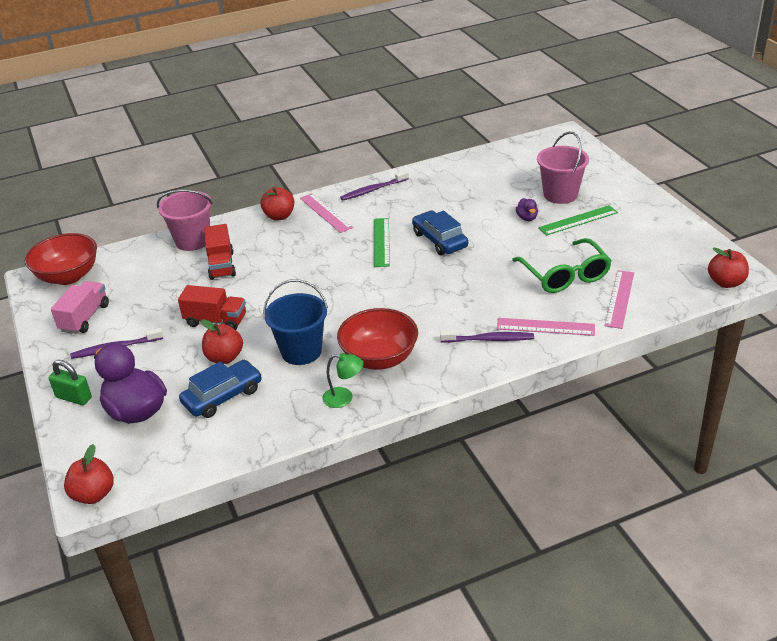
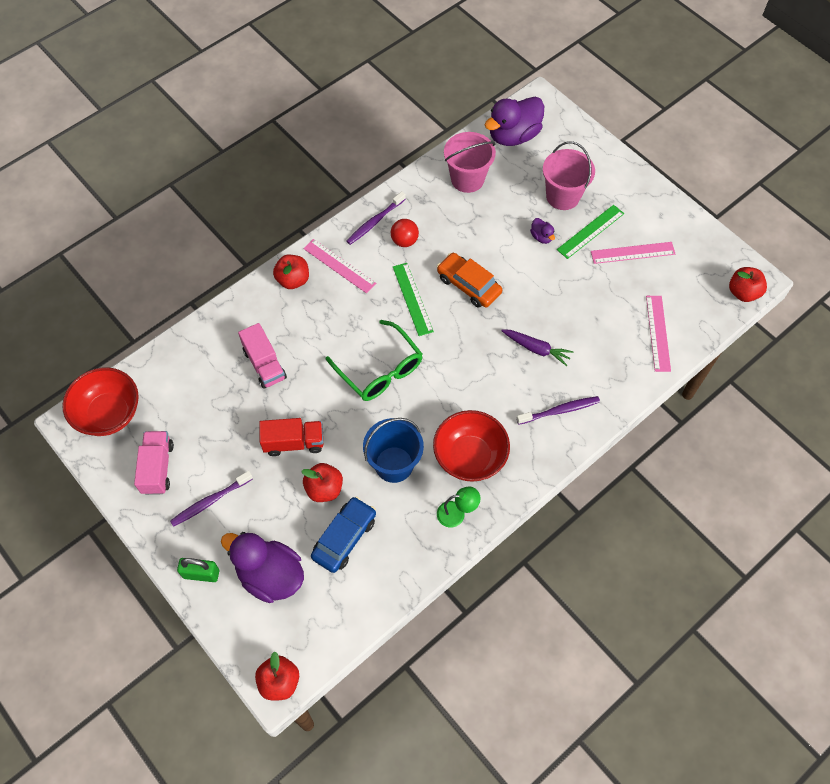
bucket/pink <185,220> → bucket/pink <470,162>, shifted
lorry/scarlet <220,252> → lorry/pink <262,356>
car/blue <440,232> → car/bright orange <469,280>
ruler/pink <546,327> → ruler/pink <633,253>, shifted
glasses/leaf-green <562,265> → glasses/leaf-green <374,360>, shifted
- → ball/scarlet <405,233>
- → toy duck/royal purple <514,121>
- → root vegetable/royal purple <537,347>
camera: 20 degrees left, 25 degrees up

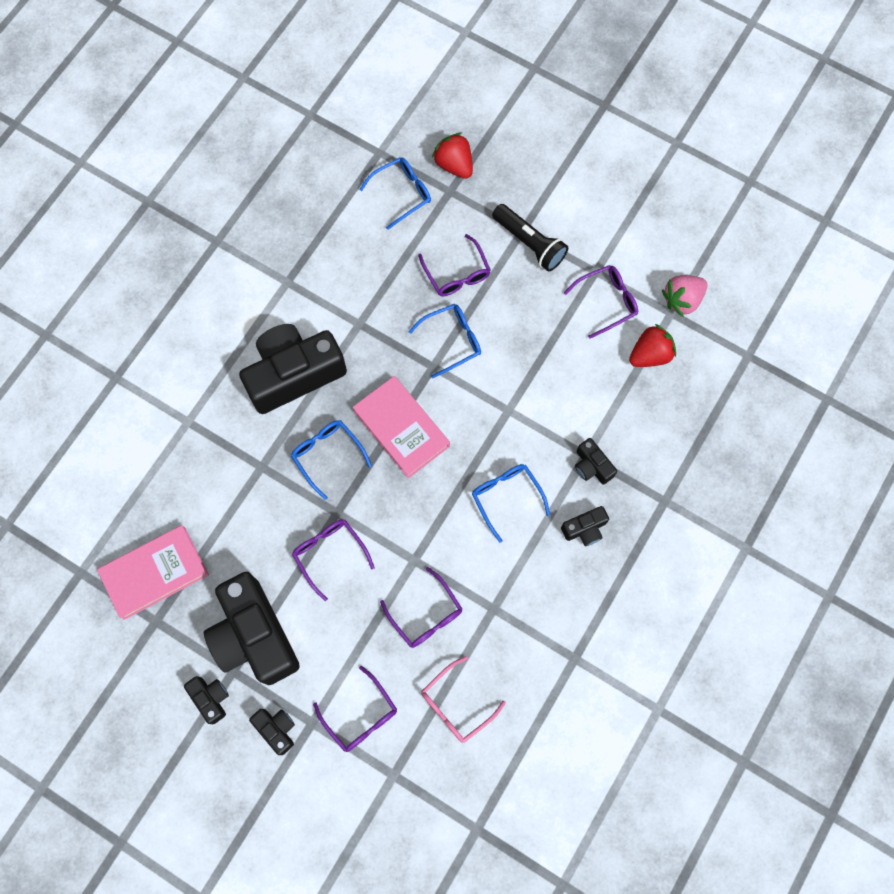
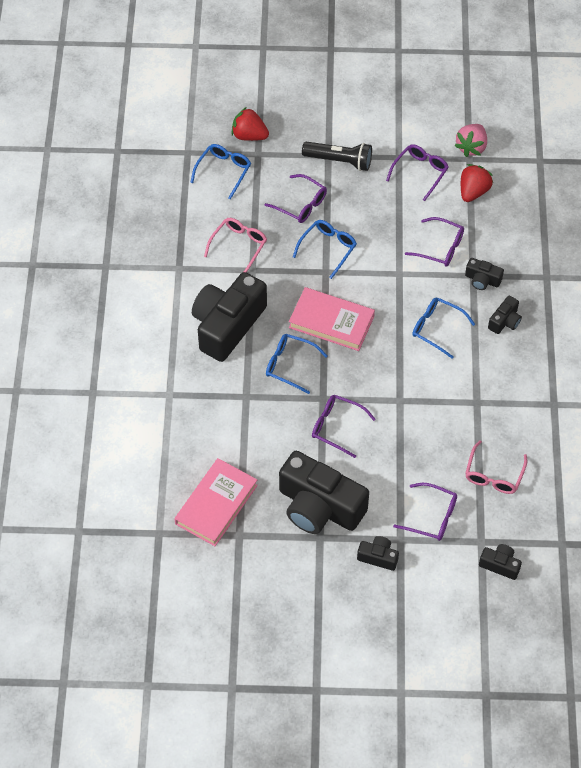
photo camera/ebony <206,700> → photo camera/ebony <500,562>, shifted
glasses/royal purple <421,607> → glasses/royal purple <434,242>, shifted
- → glasses/pink <235,245>
camera: 30 degrees left, 15 degrees down

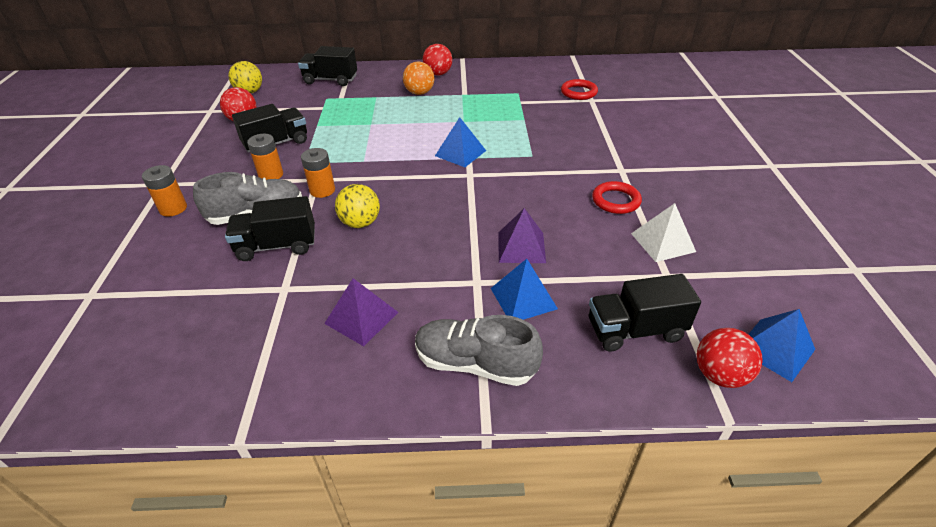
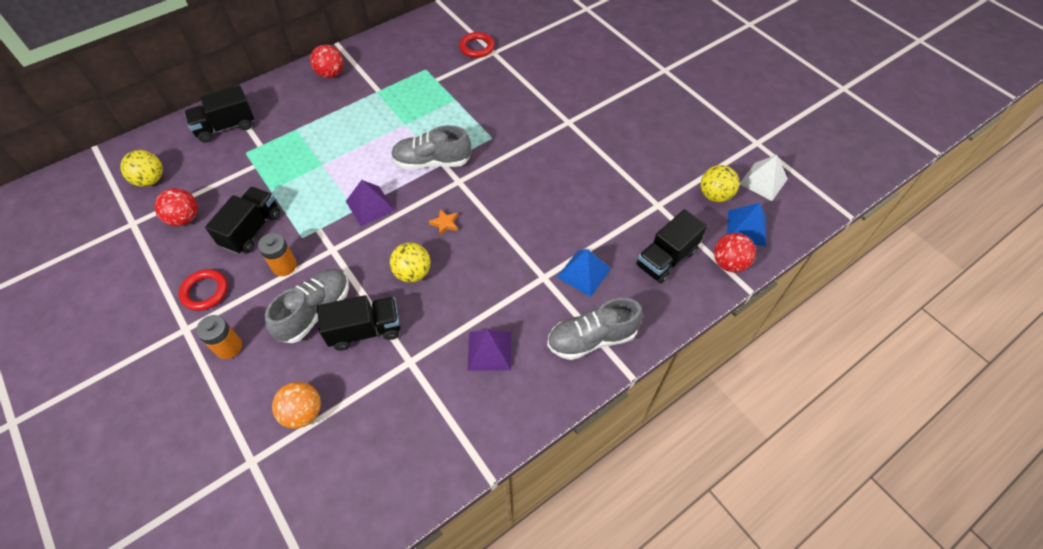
lorry/ebony <270,228> → lorry/ebony <359,323>, 150 degrees counterclockwise
AA battery/bright orange <318,173> → -
ball/bright orange <418,78> → ball/bright orange <296,405>, shifted
solid pyramid/blue <460,142> → lace-up shoe/gray <431,147>
solid pyramid/royal purple <522,235> → solid pyramid/royal purple <370,203>, shifted
torus/scarlet <617,197> → torus/scarlet <203,290>, shifted
solid pyramid/pure white <663,232> → solid pyramid/pure white <763,178>, shifted
- → five-pointed star/bright orange <443,222>
- → ball/yellow <720,183>
camera: 35 degrees left, 15 degrees up

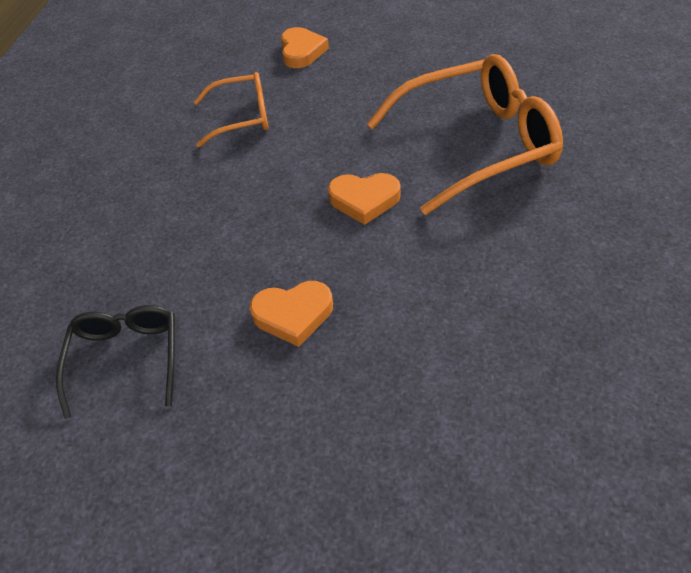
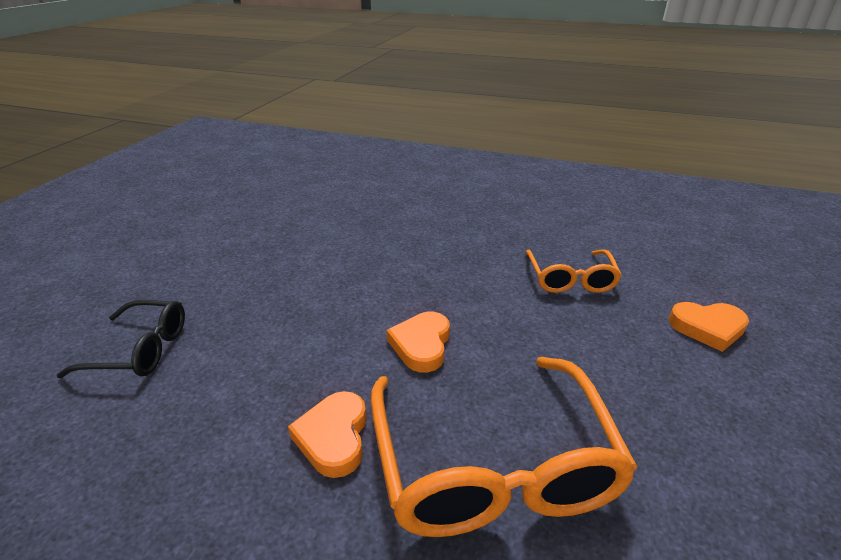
glasses/ebony <115,362> → glasses/ebony <121,339>, shifted
love heart/bright orange <291,314> → love heart/bright orange <327,434>, shifted
camera: 95 degrees right, 15 degrees down

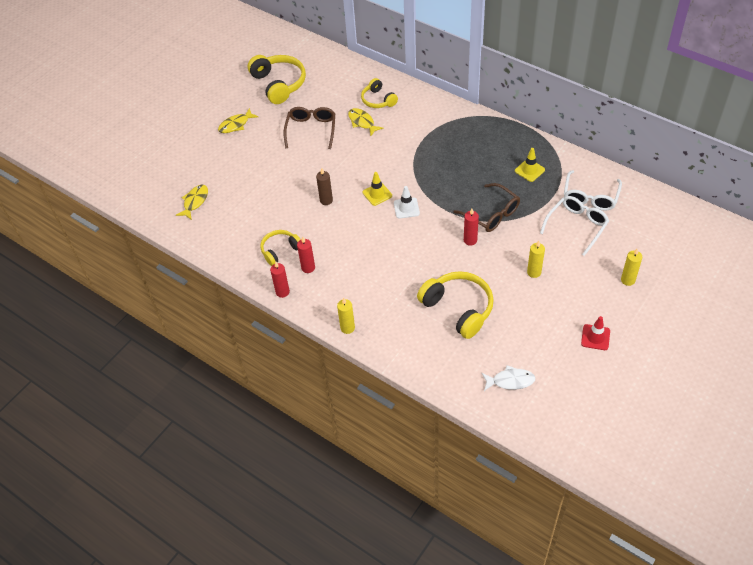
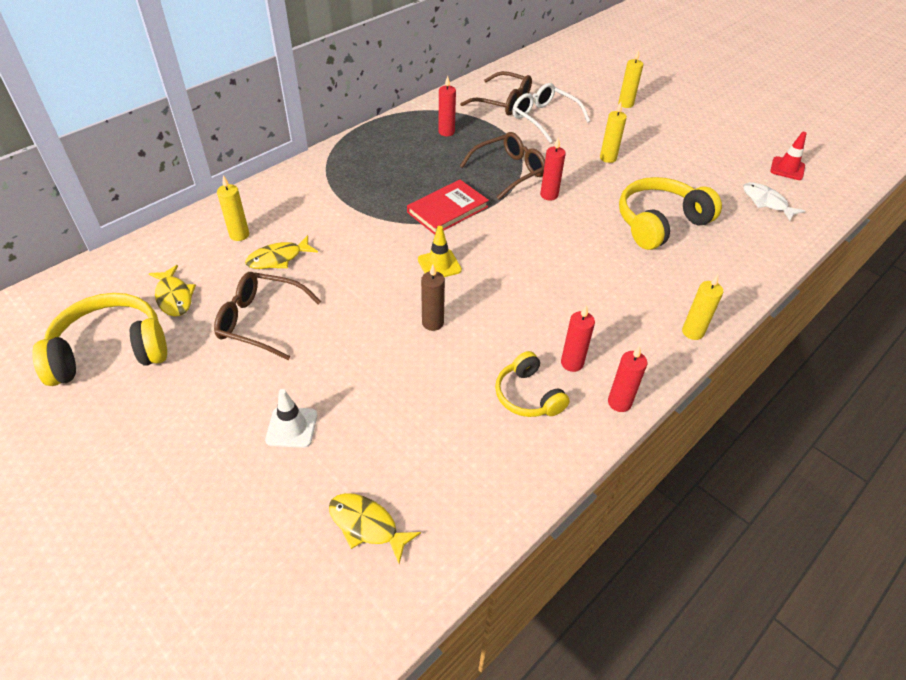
fish/yellow <238,120> → fish/yellow <172,291>, shifted
over-ear headphones/yellow <379,93> → wax candle/yellow <233,208>
traffic cone/pure white <407,202> → traffic cone/pure white <291,418>, shifted
fish/pure white <509,378> → fish/pure white <774,201>, 45 degrees counterclockwise
traffic cone/yellow <530,165> → wax candle/scarlet <447,106>
glasses/pure white <593,190> → glasses/brown <496,93>
traffic cone/scarlet <595,333> → traffic cone/scarlet <788,156>, shifted
- → book/scarlet <448,207>
camera: 85 degrees left, 5 degrees down

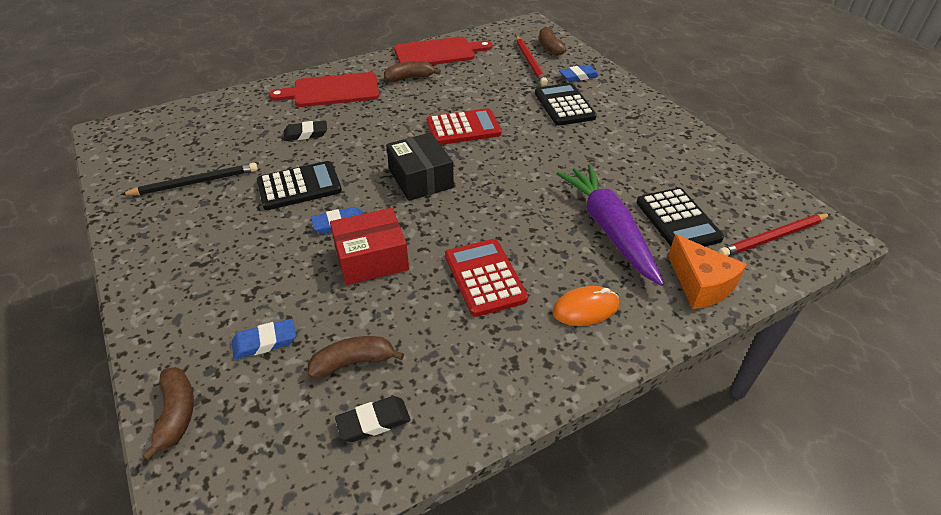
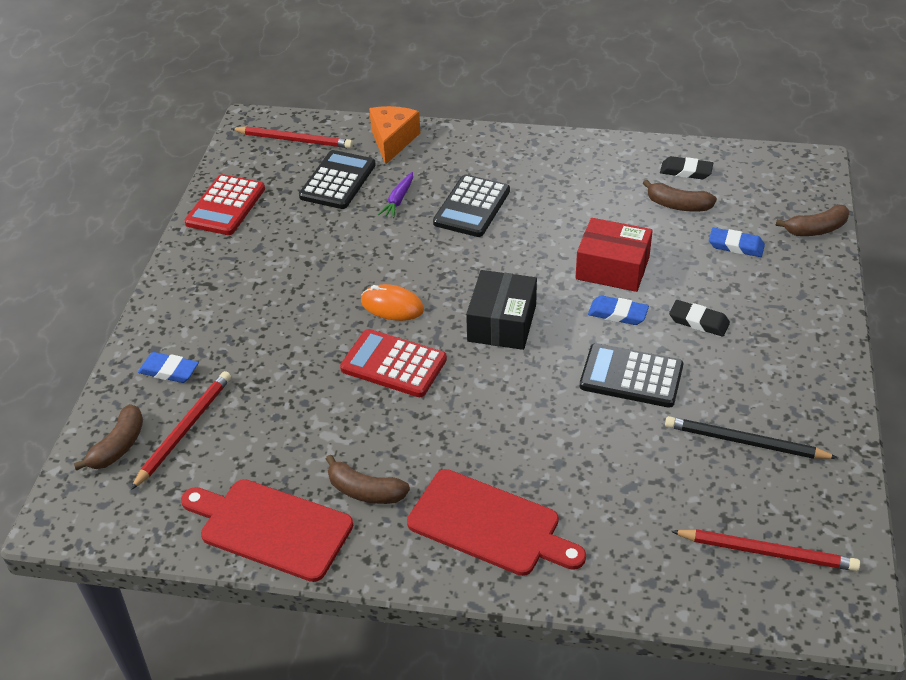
banana/brown <168,414> → banana/brown <812,220>, 135 degrees counterclockwise
gum eraser/ebony <305,130> → gum eraser/ebony <699,318>, shifted
calculator/scarlet <486,278> → calculator/scarlet <224,204>, shifted
calculator/ebony <566,104> → calculator/ebony <471,206>, shifted
computer mouse/bright orange <585,306> → computer mouse/bright orange <392,302>, shifted
root vegetable/royal purple <610,225> → root vegetable/royal purple <395,195>, x0.43
- → wooden pencil/scarlet <765,550>
camera: 140 degrees left, 0 degrees up

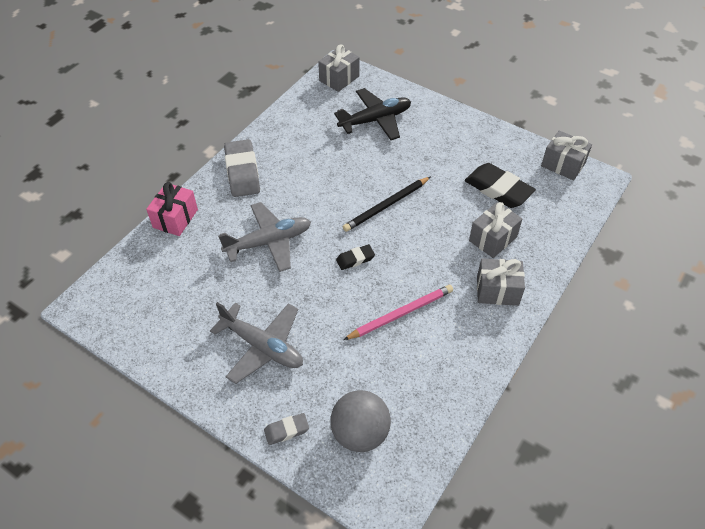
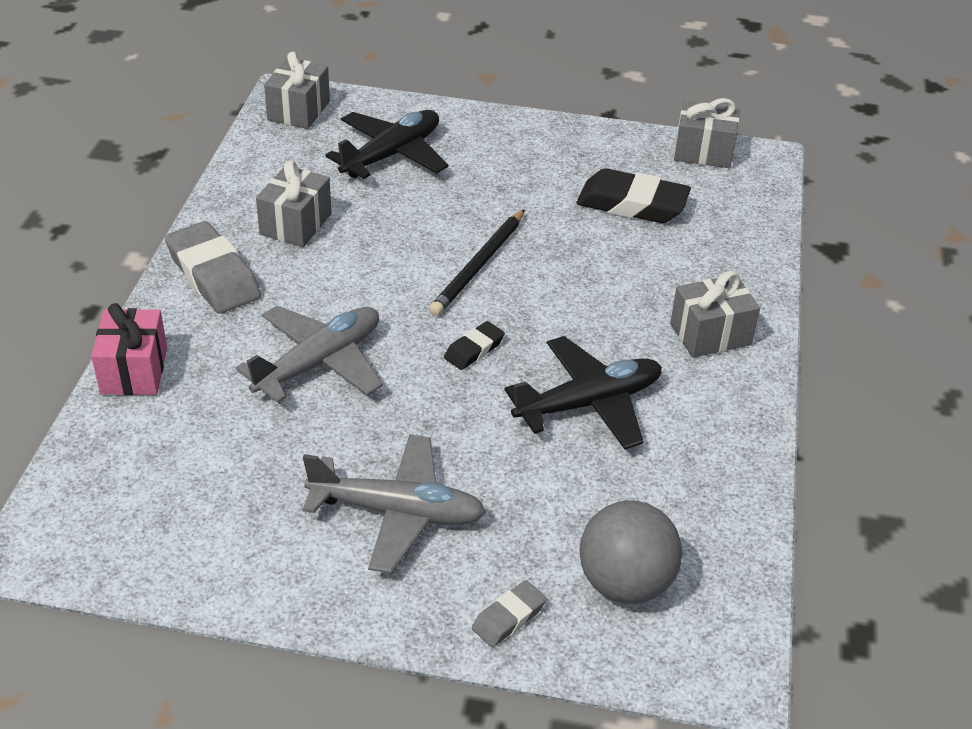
wooden pencil/pink <398,312> → plane/ebony <583,392>
present/gray <495,230> → present/gray <294,203>, shifted
camera: 25 degrees left, 10 degrees down

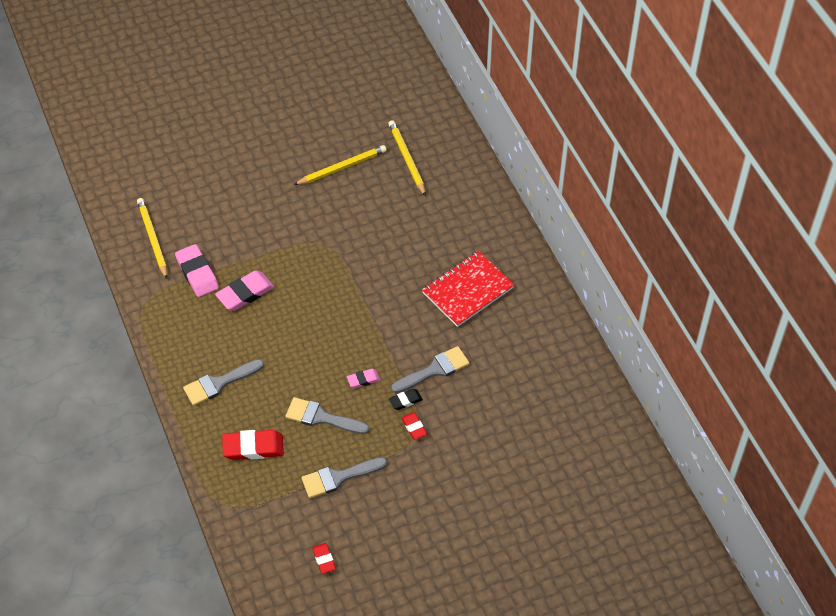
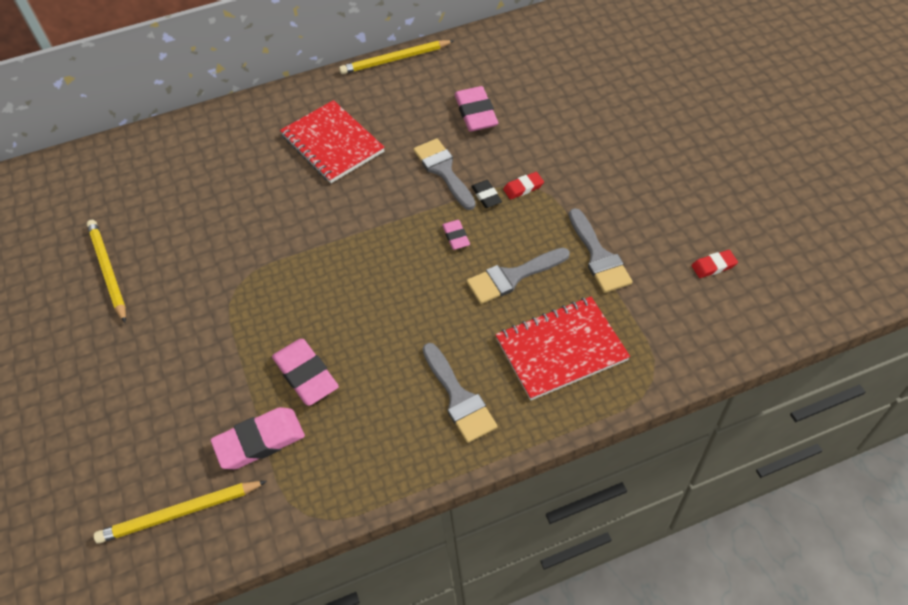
gum eraser/scarlet <253,445> → exercise book/scarlet <562,348>
brush/gray <327,415> → brush/gray <518,276>, 45 degrees clockwise
wooden pencil/yellow <407,158> → wooden pencil/yellow <396,57>, shifted
- → gum eraser/pink <476,109>
camera: 85 degrees left, 0 degrees up

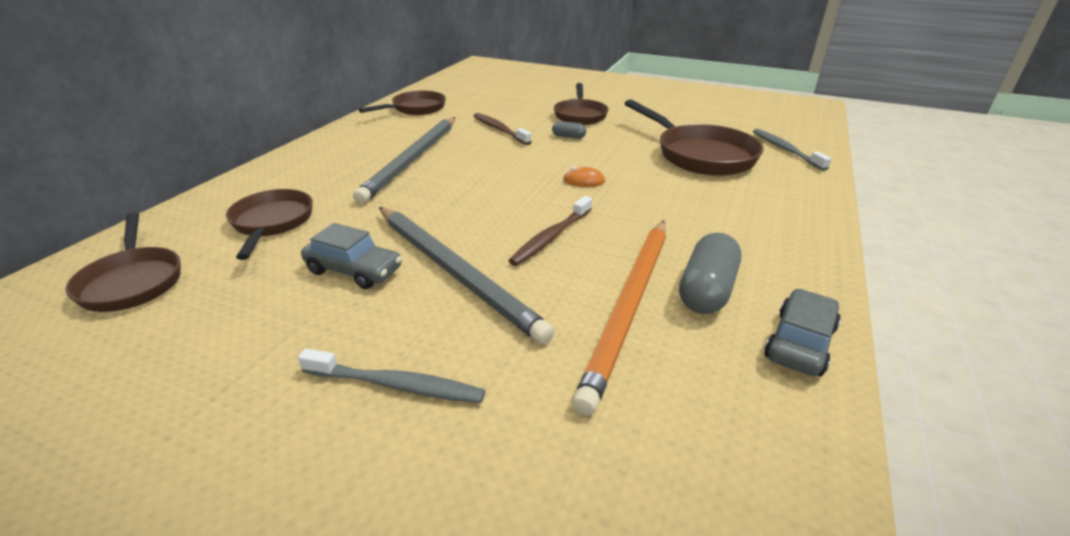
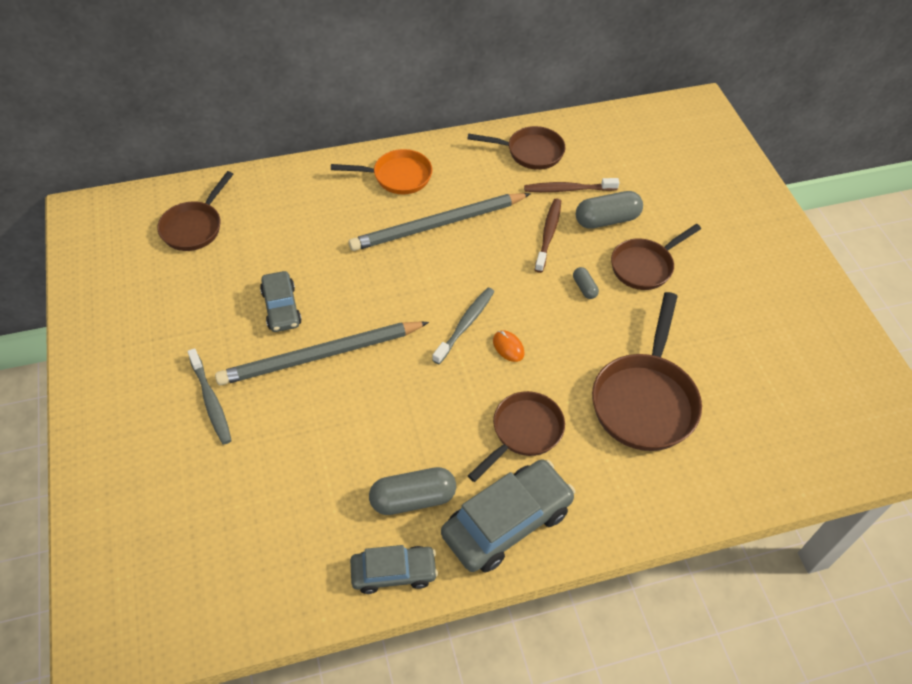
pan/brown <269,224> → pan/brown <516,436>, shifted
wooden pencil/gray <467,275> → wooden pencil/gray <322,353>, 60 degrees clockwise
dental brush/brown <550,231> → dental brush/brown <572,185>, shifted
wooden pencil/bright orange <619,318> → -
dental brush/gray <792,150> → dental brush/gray <463,326>, shifted
- → pan/bright orange <381,171>
- → car/gray <508,516>
- → pill shape/gray <609,210>
camera: 50 degrees right, 20 degrees up

